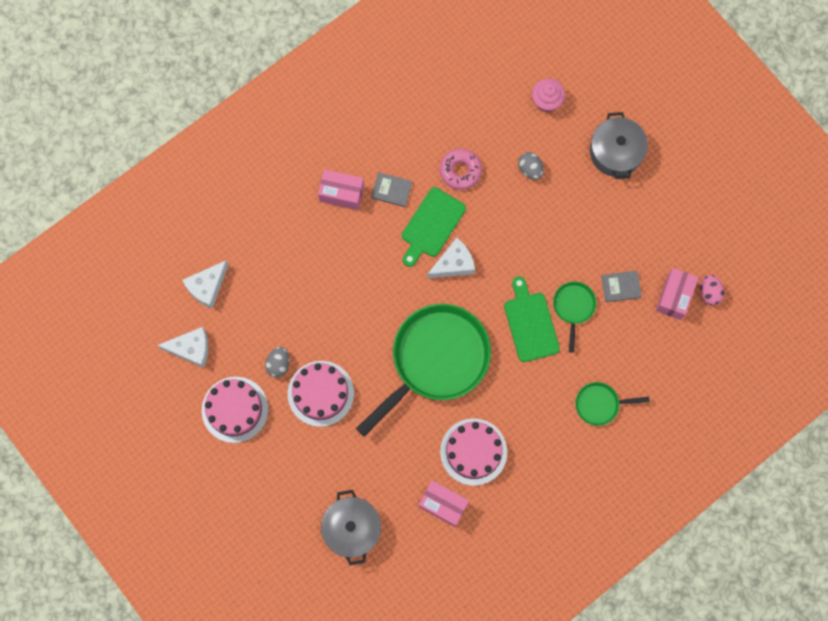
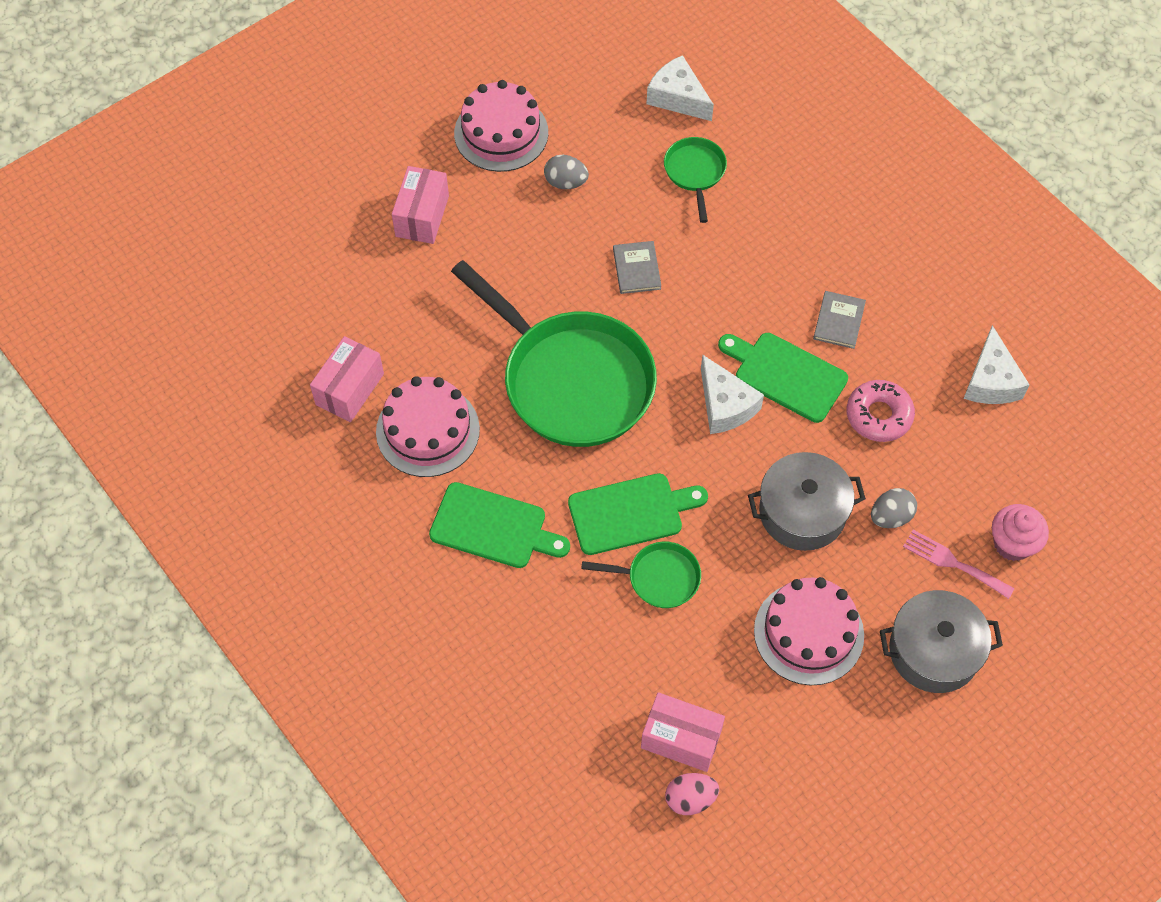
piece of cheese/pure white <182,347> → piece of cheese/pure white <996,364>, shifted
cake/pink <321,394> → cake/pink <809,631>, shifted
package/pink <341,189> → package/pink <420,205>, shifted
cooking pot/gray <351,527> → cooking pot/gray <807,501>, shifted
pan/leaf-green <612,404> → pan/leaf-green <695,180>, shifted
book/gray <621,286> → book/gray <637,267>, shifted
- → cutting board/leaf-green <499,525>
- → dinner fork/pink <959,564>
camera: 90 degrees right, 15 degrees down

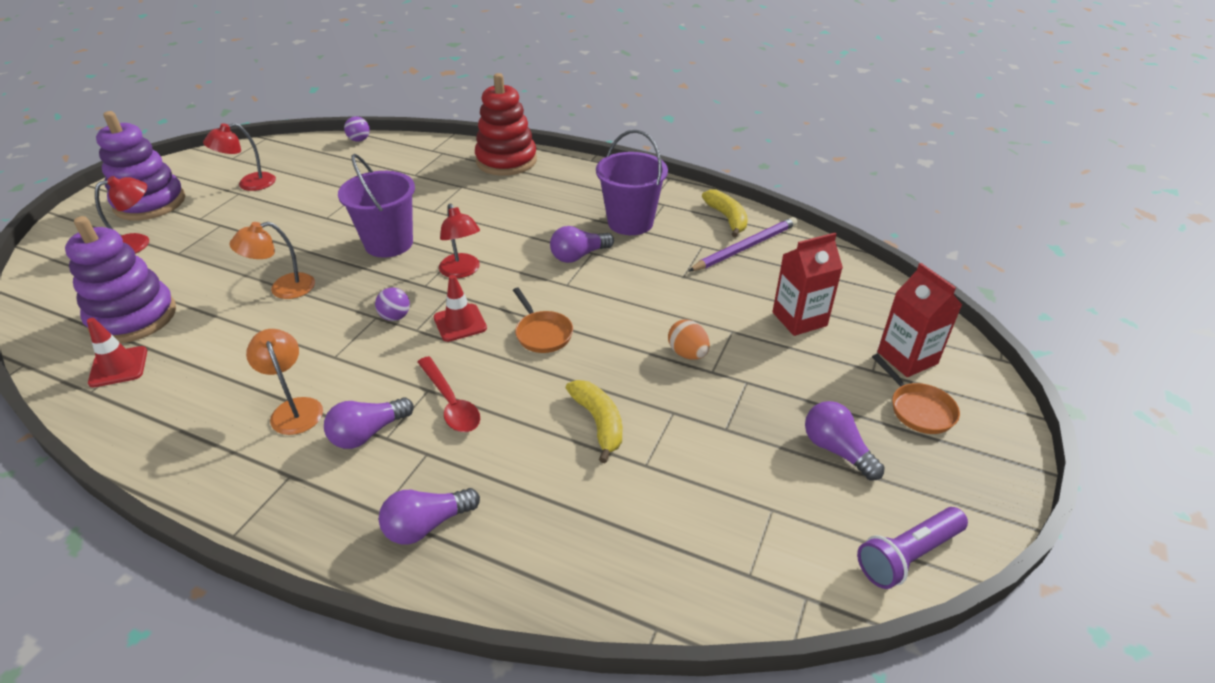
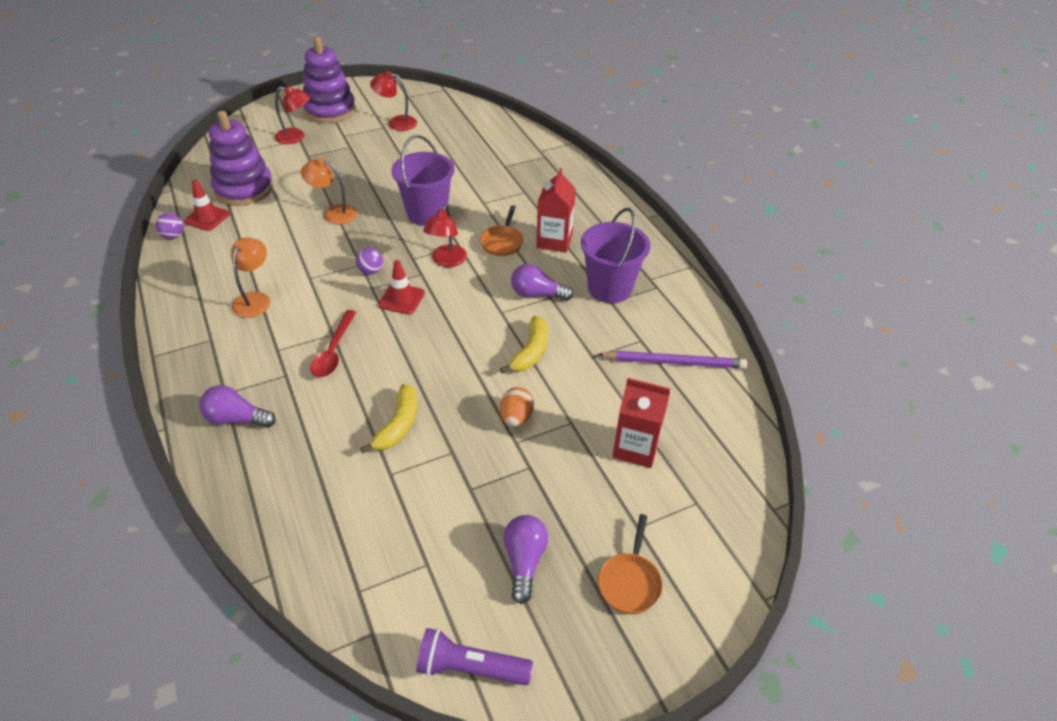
bulb/royal purple <369,423> → -
ball/royal purple <357,129> → ball/royal purple <169,226>, shifted
stacking rings/scarlet <506,124> → -
pan/bright orange <543,320> → pan/bright orange <501,230>, shifted
banana/yellow <725,213> → banana/yellow <524,345>, shifted
milk carton/scarlet <919,320> → milk carton/scarlet <556,210>, shifted
camera: 40 degrees right, 5 degrees up

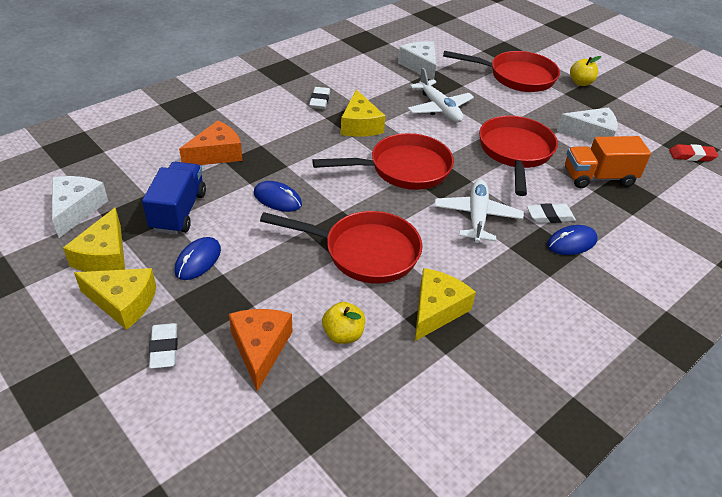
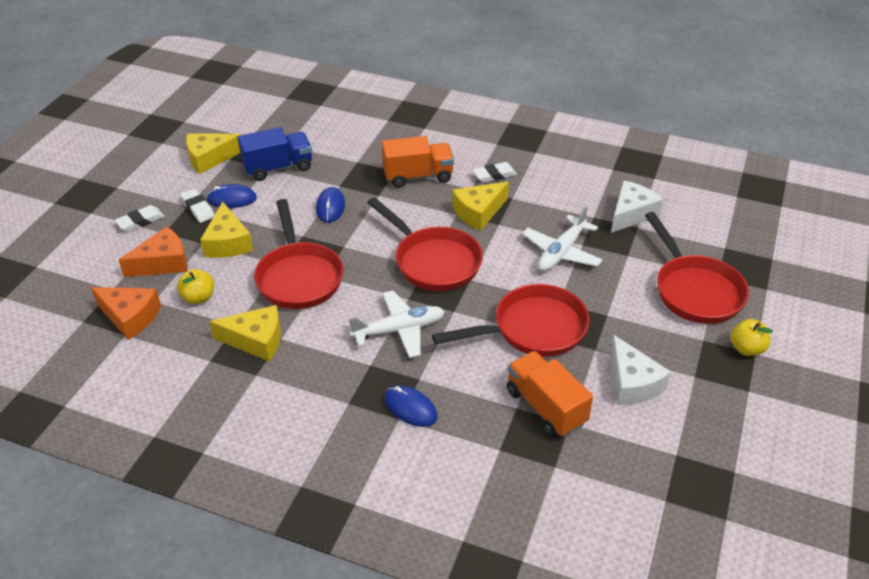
piece of cheese/pure white <80,207> → -
piece of cheese/yellow <115,299> → piece of cheese/yellow <226,230>, shifted
piece of cheese/bright orange <211,143> → piece of cheese/bright orange <126,313>, shifted
gum eraser/pure white <551,213> → gum eraser/pure white <197,206>, shifted
gum eraser/scarlet <693,152> → -
- → lorry/bright orange <418,162>
camera: 65 degrees right, 0 degrees up

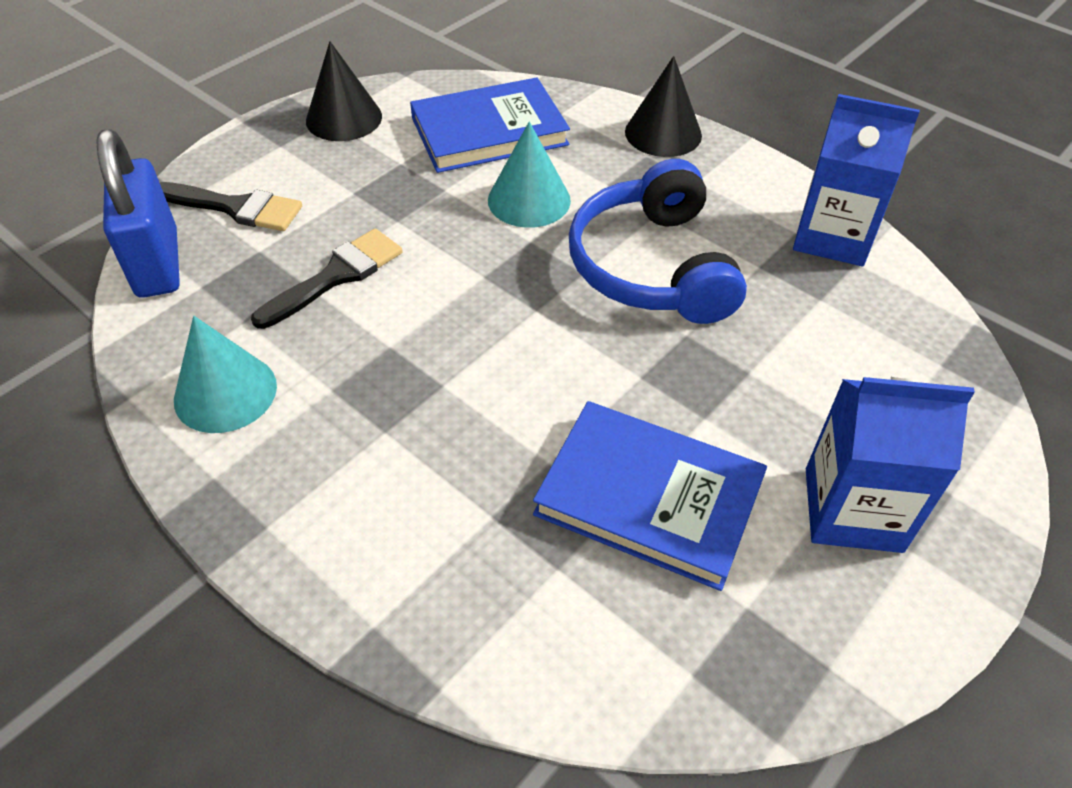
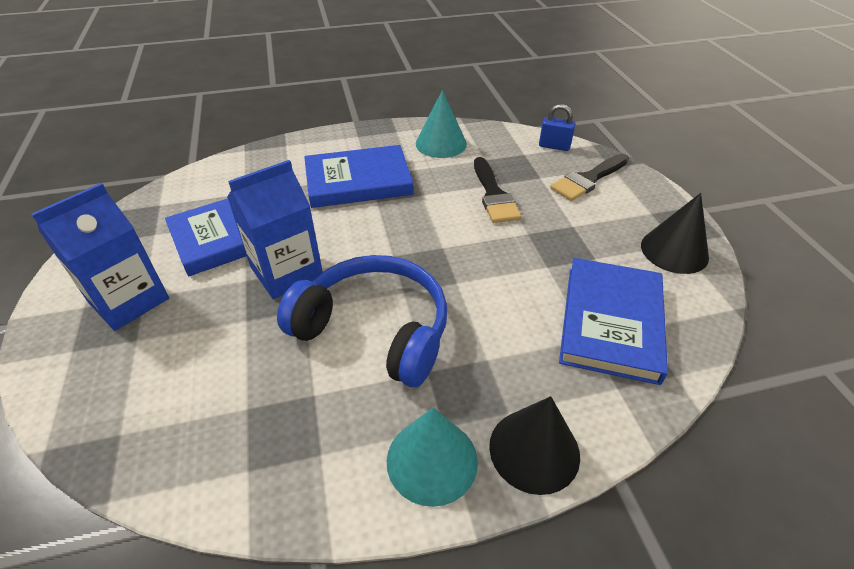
small lock/blue <138,213> → small lock/blue <557,127>, x0.52
cone/teal <529,175> → cone/teal <432,457>, shifted
milk carton/blue <856,180> → milk carton/blue <275,229>, shifted
- → book/blue <359,176>
camera: 125 degrees right, 5 degrees down

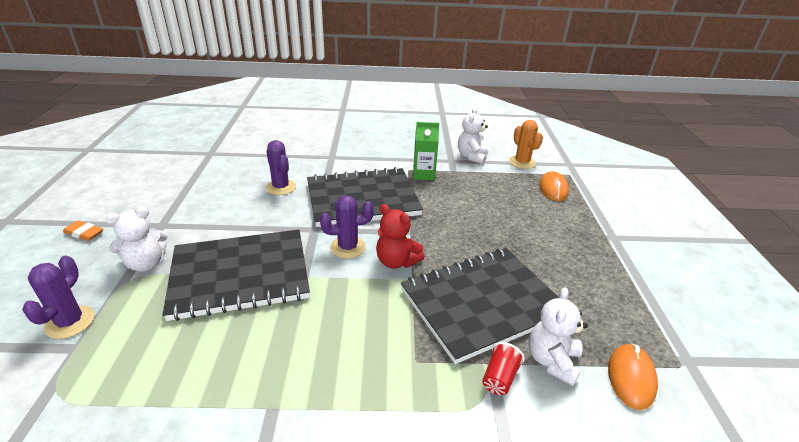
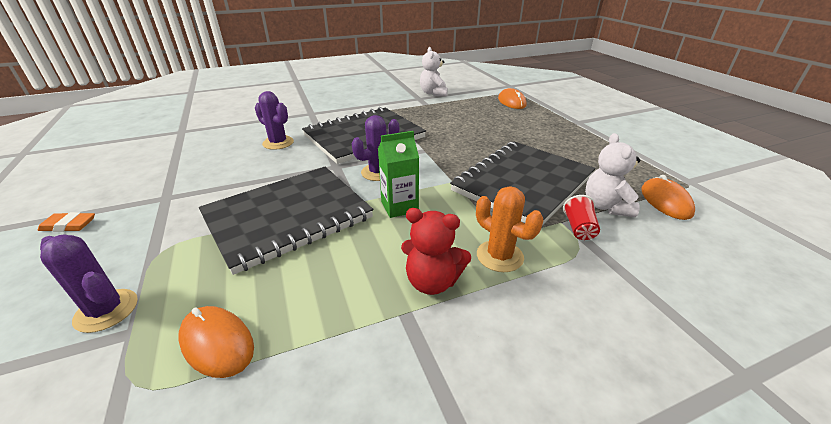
prickly plant/royal purple <58,297> → prickly plant/royal purple <89,283>, 45 degrees counterclockwise
stuffed bear/pure white <137,239> → -
stuffed bear/scarlet <400,236> → stuffed bear/scarlet <436,251>, shifted
milk carton/leaf-green <426,151> → milk carton/leaf-green <398,174>, shifted
prickly plant/bright orange <526,144> → prickly plant/bright orange <509,229>, shifted
- → computer mouse/bright orange <216,342>
camera: 20 degrees left, 0 degrees up

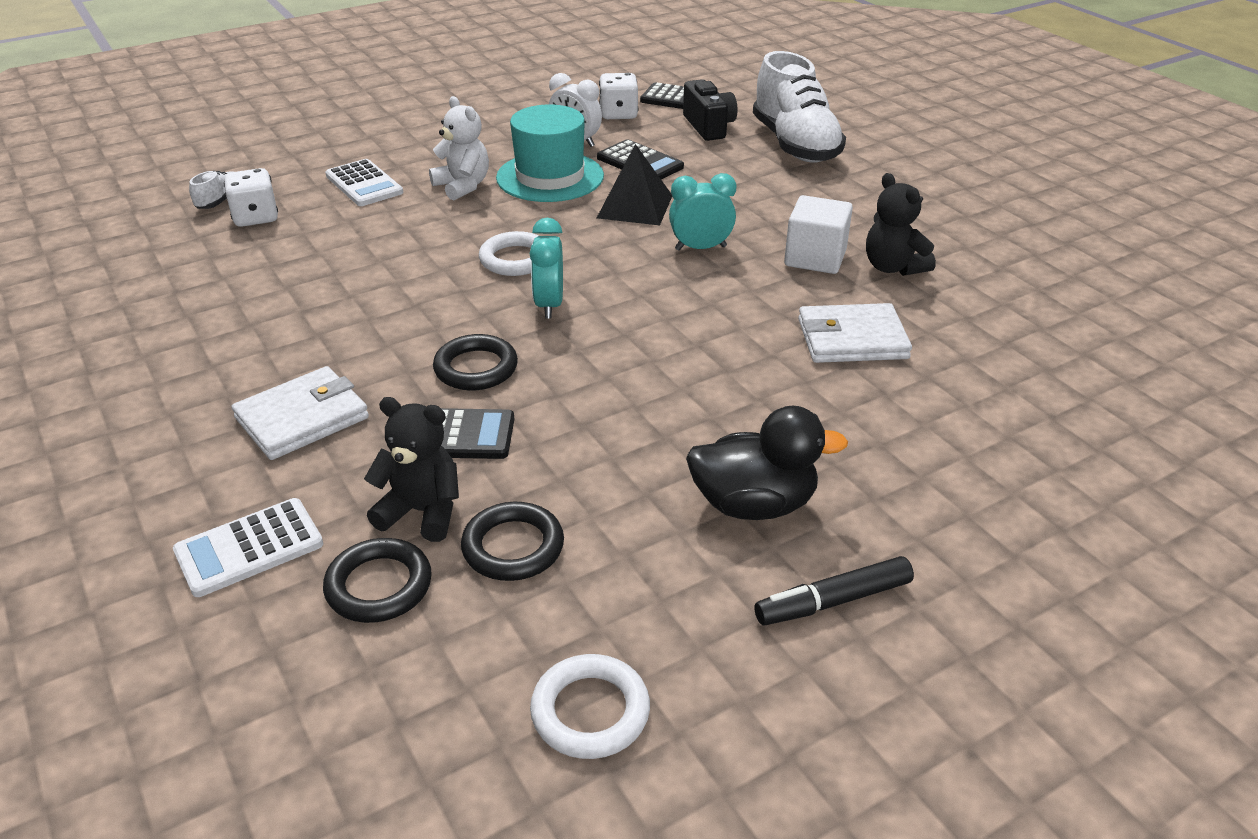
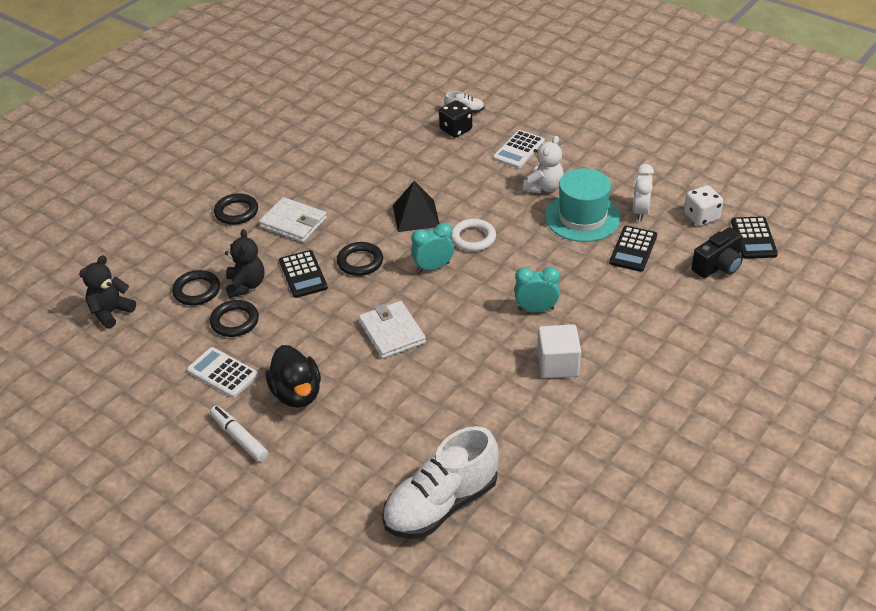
calculator/pure white <248,547> → calculator/pure white <222,372>, shifted
game die/pure white <251,197> → game die/ebony <455,119>
torus/pure white <590,706> → -
solid pyramid/ebony <634,184> → solid pyramid/ebony <416,206>, shifted
clock/teal <702,212> → clock/teal <537,289>, 60 degrees counterclockwise
lace-up shoe/pure white <799,107> → lace-up shoe/pure white <440,482>, shifted
marker/ebony <834,591> → marker/pure white <239,433>
wallet/pure white <855,333> → wallet/pure white <392,330>, shifted
stuffed bear/ebony <901,224> → stuffed bear/ebony <107,292>, shifted
- → torus/ebony <236,209>
camera: 70 degrees right, 5 degrees up

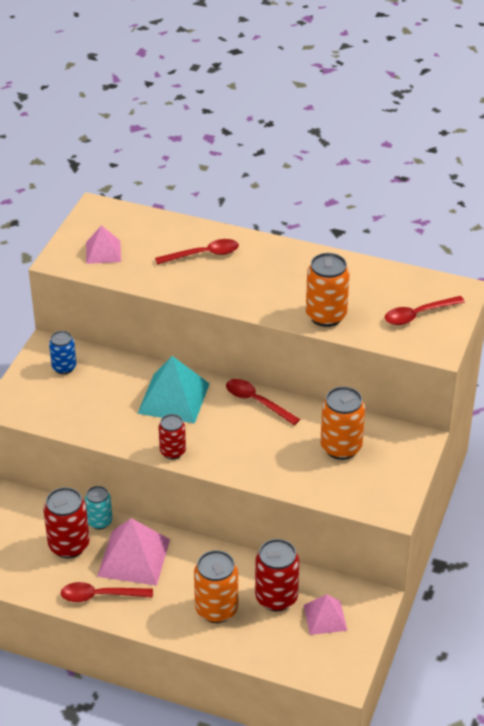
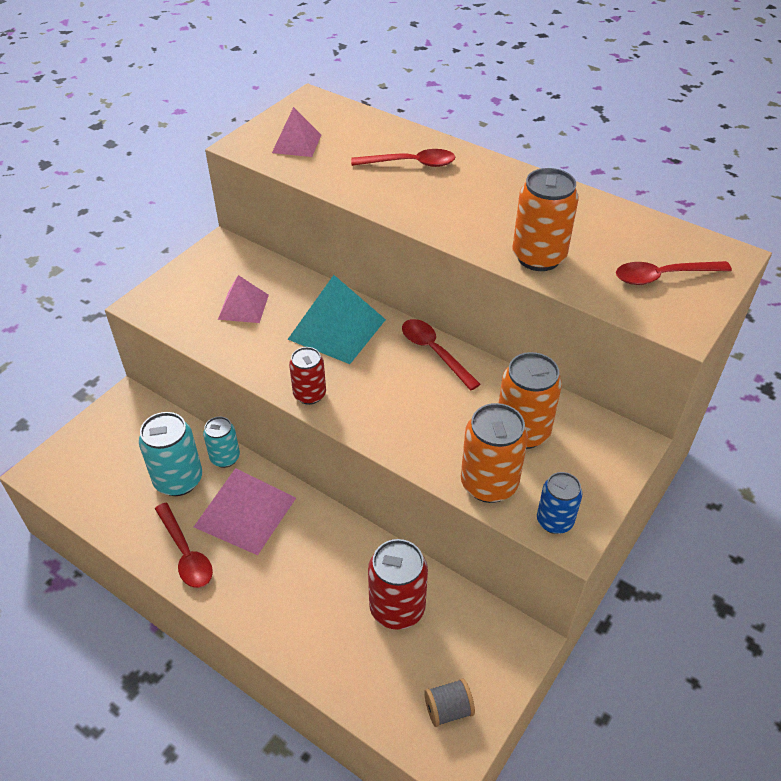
soda can/scarlet <66,522> → soda can/teal <170,454>
soda can/blue <62,352> → soda can/blue <559,503>, shifted
tablespoon/scarlet <106,592> → tablespoon/scarlet <184,545>, 135 degrees counterclockwise
soda can/bright orange <216,586> → soda can/bright orange <494,453>, shifted
solid pyramid/pink <325,614> → solid pyramid/pink <243,299>, shifted
- → bobbin/gray <449,702>
camera: 15 degrees right, 5 degrees up

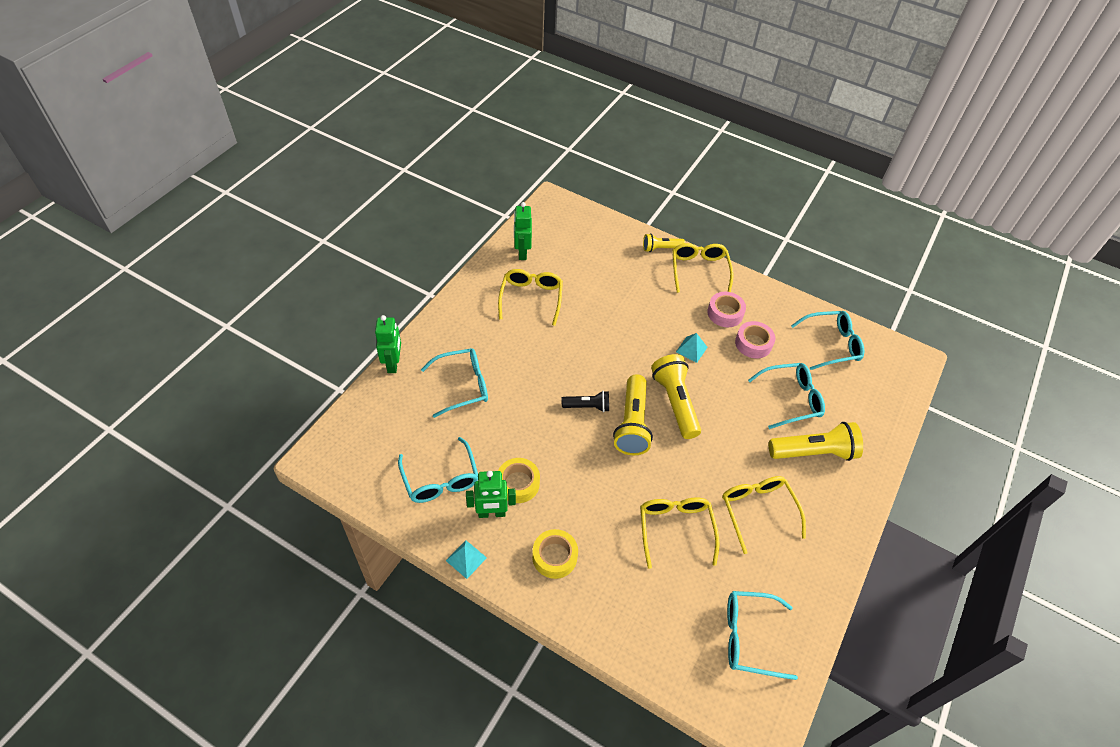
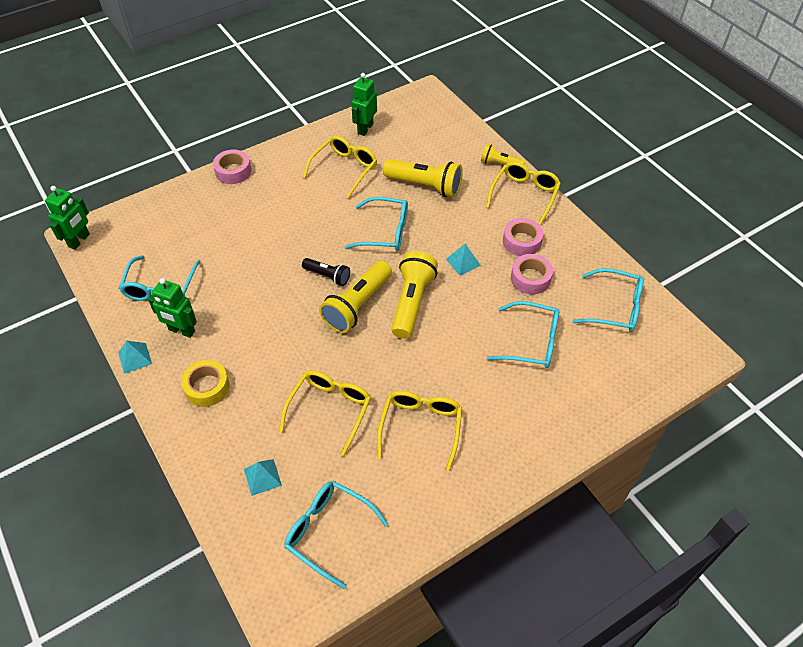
robot figure/leaf-green <388,344> → robot figure/leaf-green <67,218>, shifted
glasses/teal <454,383> → glasses/teal <376,224>, shifted
tape/yellow <519,480> → -
torch/yellow <816,441> → torch/yellow <423,178>, shifted
- → tape/pink <232,167>
- → solid pyramid/teal <263,477>
camera: 30 degrees right, 0 degrees up

